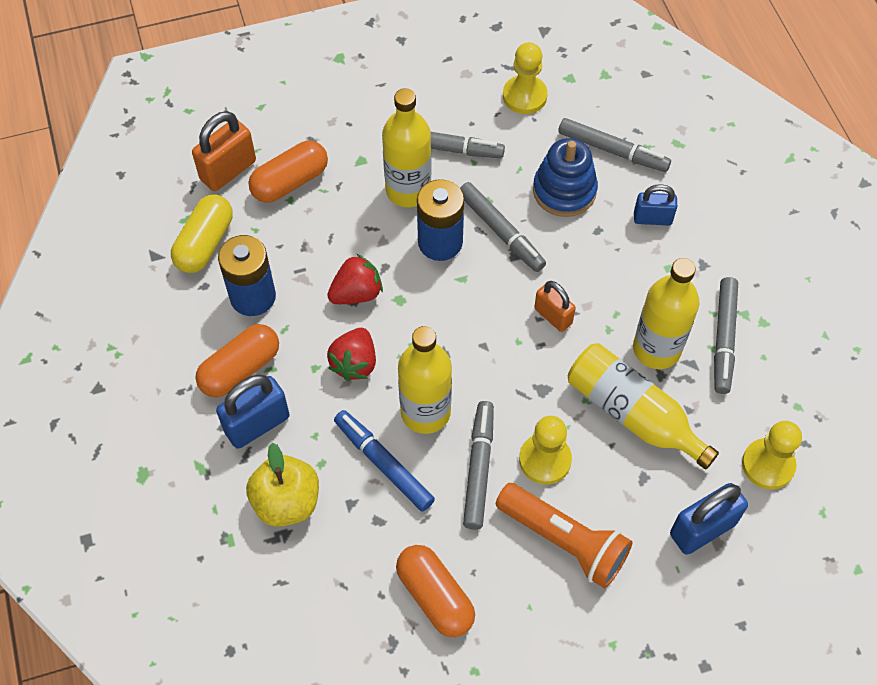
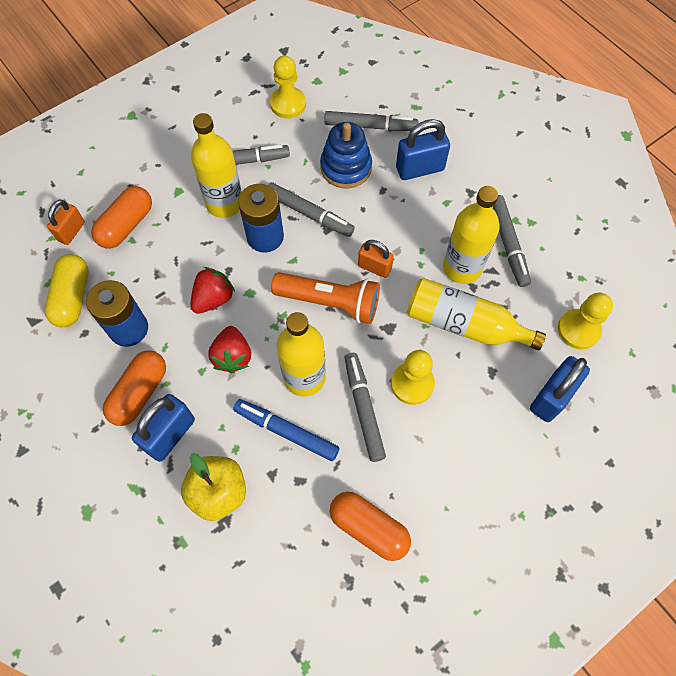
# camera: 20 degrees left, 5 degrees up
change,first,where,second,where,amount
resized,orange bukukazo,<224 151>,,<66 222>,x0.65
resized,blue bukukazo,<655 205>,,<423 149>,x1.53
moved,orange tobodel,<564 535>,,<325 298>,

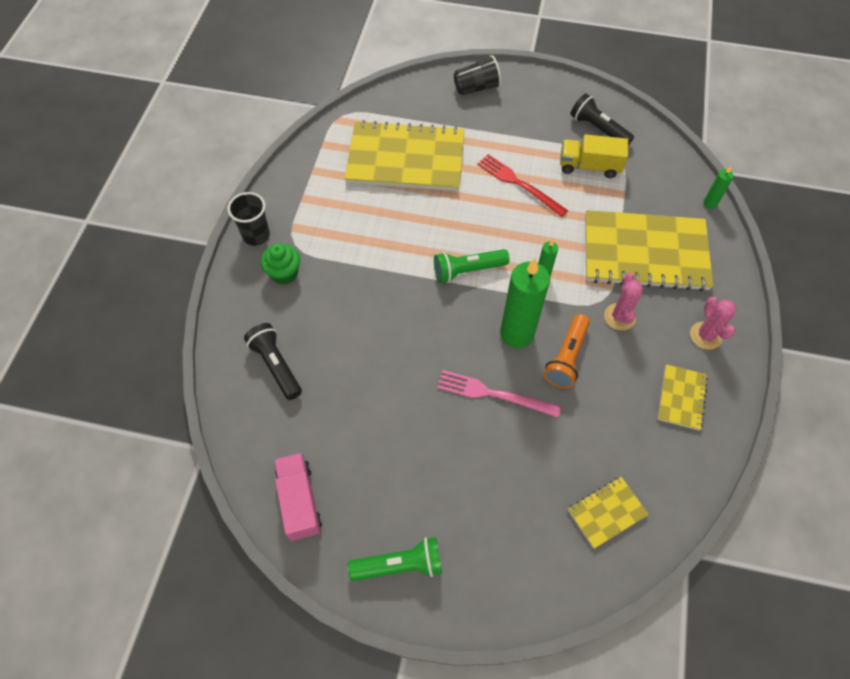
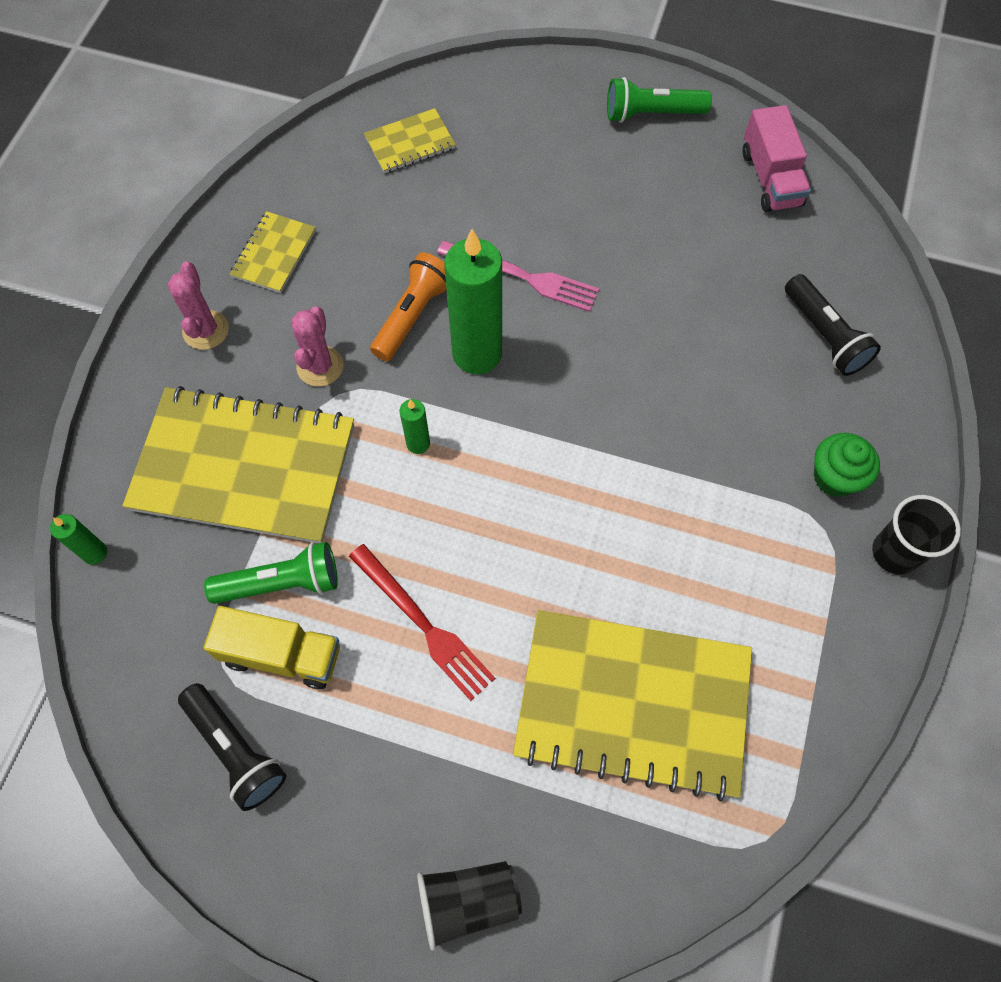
# camera: 175 degrees left, 5 degrees up
change,first,where,second,where,amount
moved,green tobodel,<472 266>,,<271 573>,

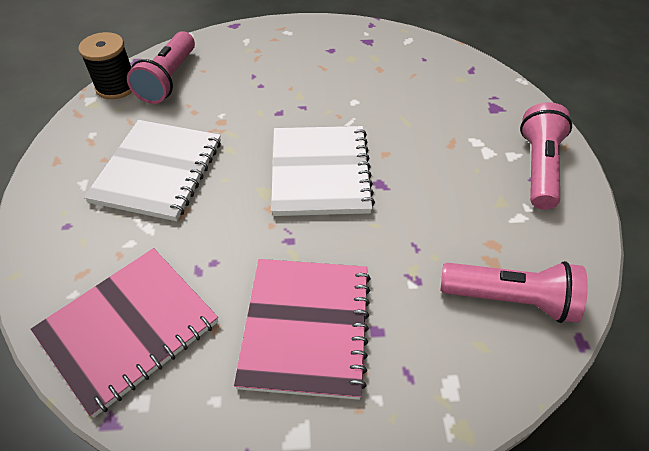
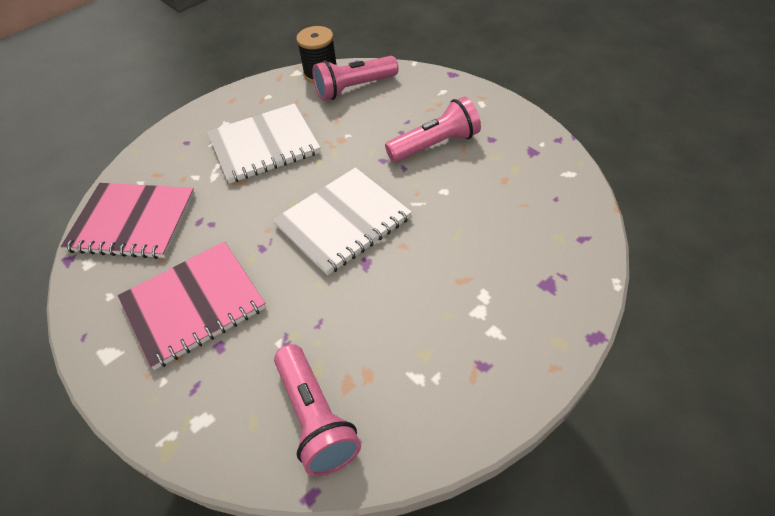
# camera: 55 degrees right, 0 degrees up
change,first,where,second,where,amount
moved,pink tobodel,<546 156>,,<433 129>,

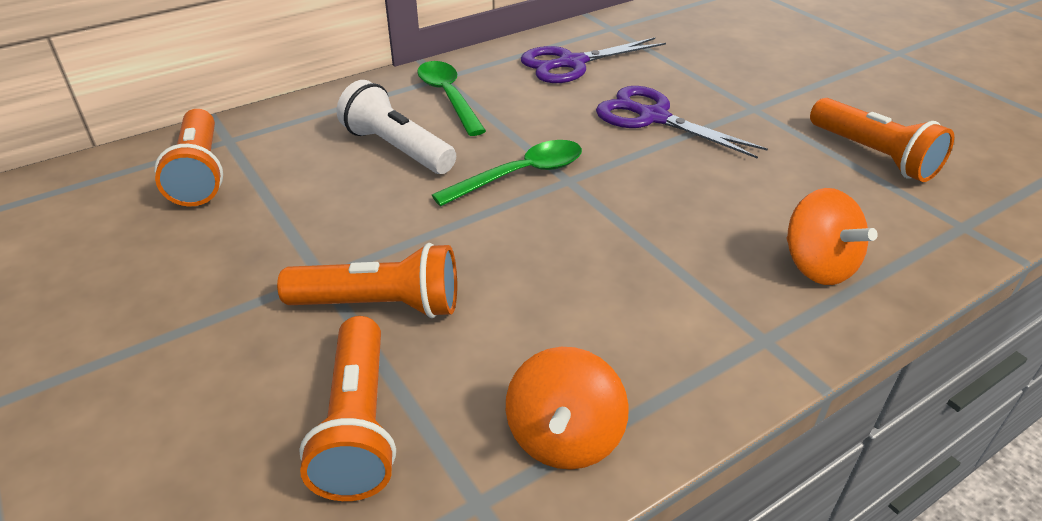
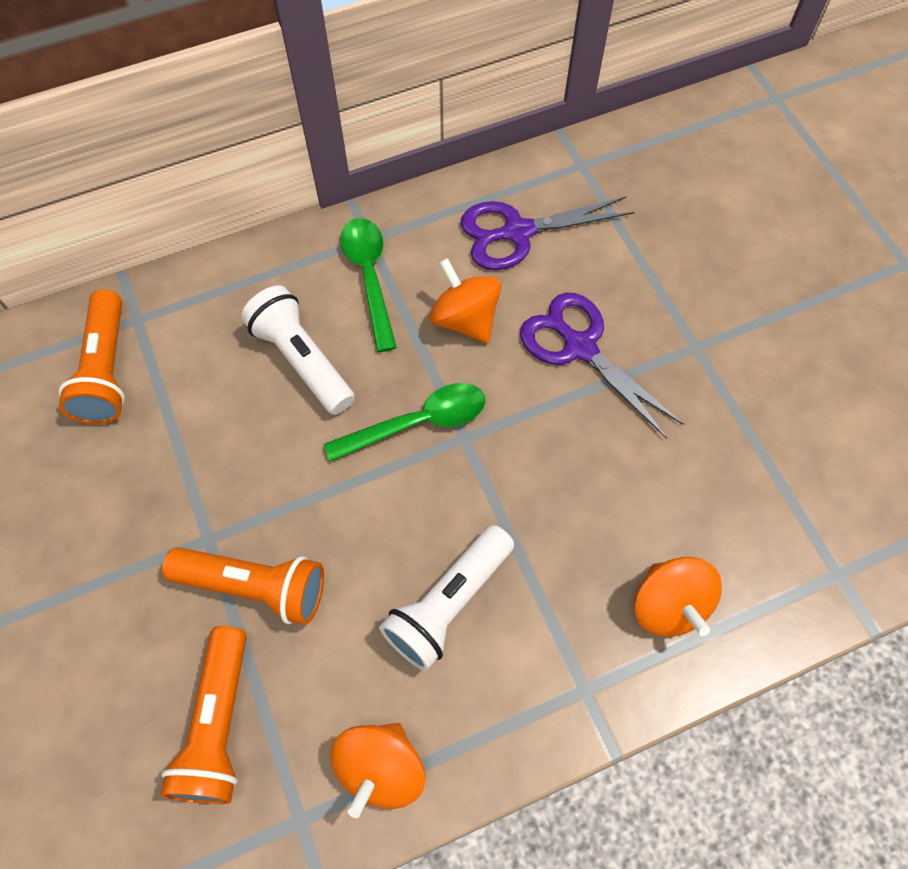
# camera: 10 degrees right, 25 degrees up
change,first,where,second,where,amount
removed,orange tobodel,<882 140>,,,
added,,,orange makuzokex,<465 301>,
added,,,white tobodel,<446 598>,

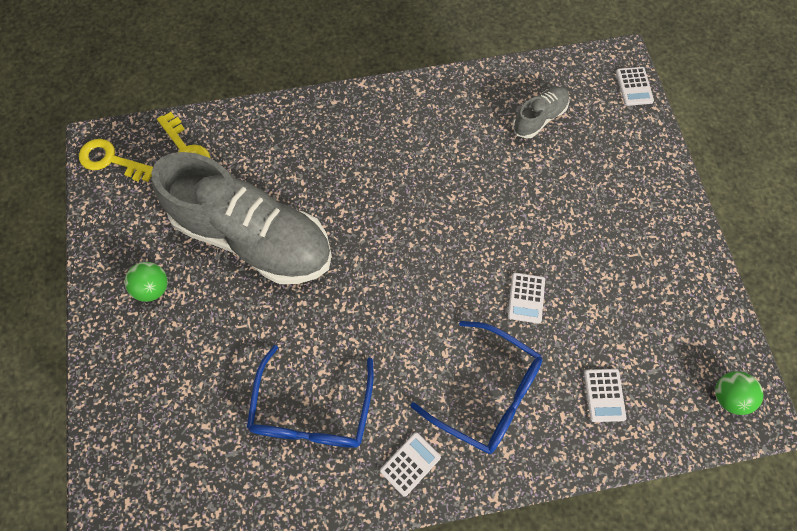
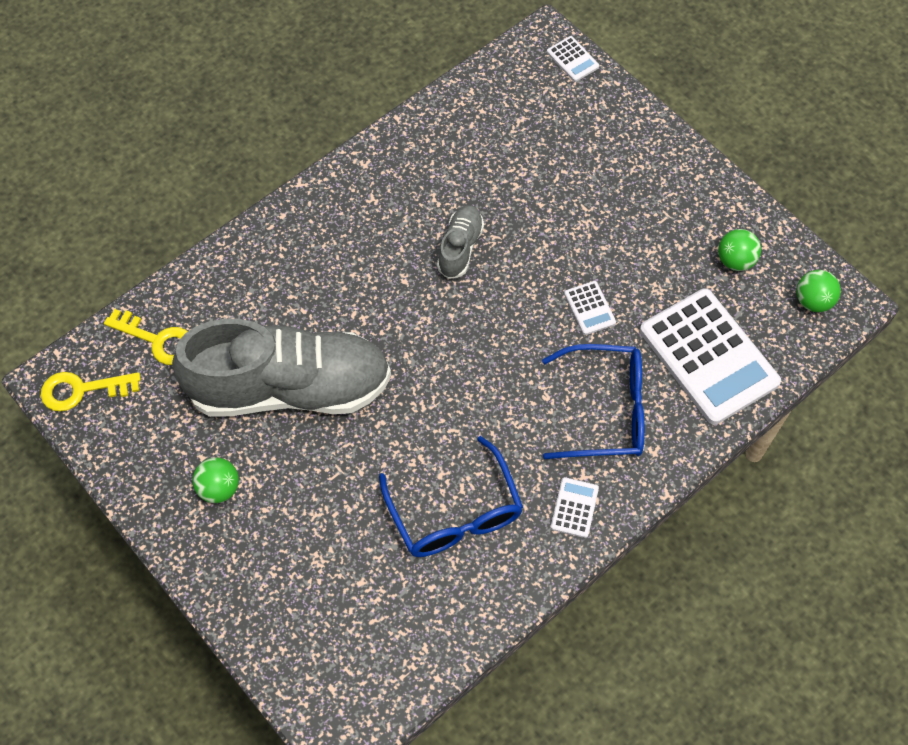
# camera: 30 degrees left, 5 degrees down
change,first,where,second,where,amount
moved,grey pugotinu,<541 113>,,<460 242>,
resized,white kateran,<605 395>,,<710 356>,x2.38
added,,,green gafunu,<739 250>,

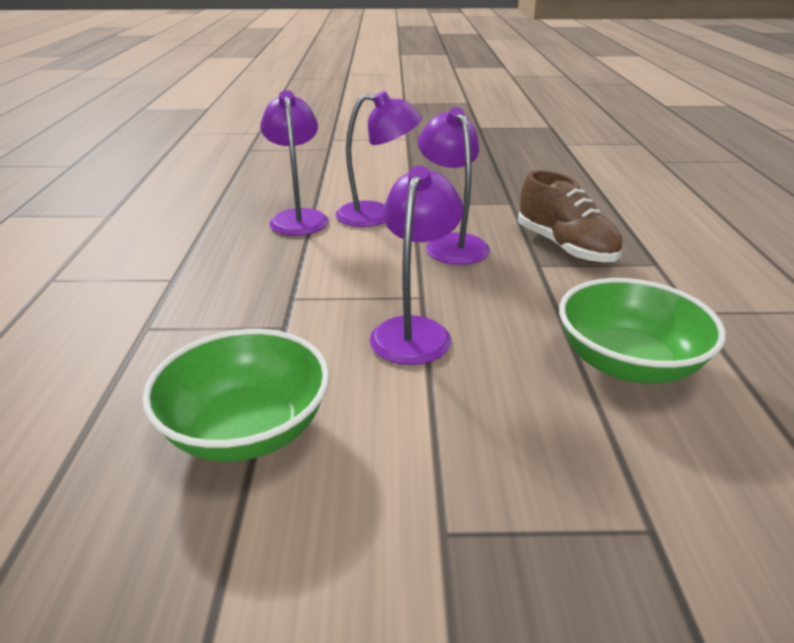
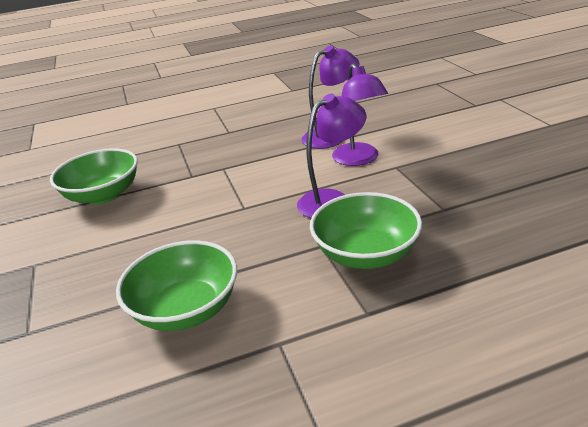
# camera: 75 degrees right, 0 degrees up
change,first,where,second,where,amount
removed,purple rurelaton,<416 265>,,,
replaced,brown pugotinu,<570 216>,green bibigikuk,<366 230>,

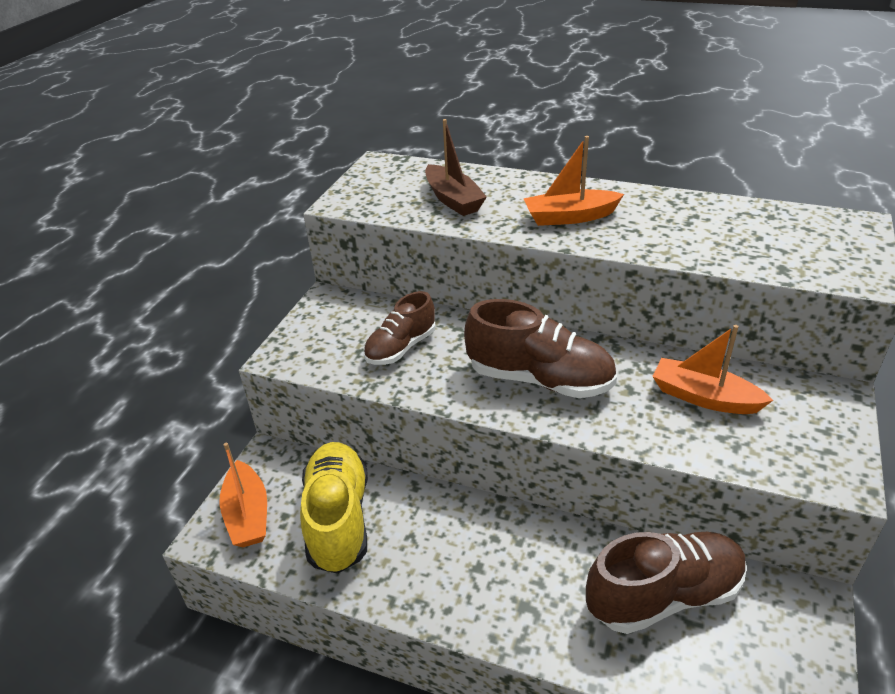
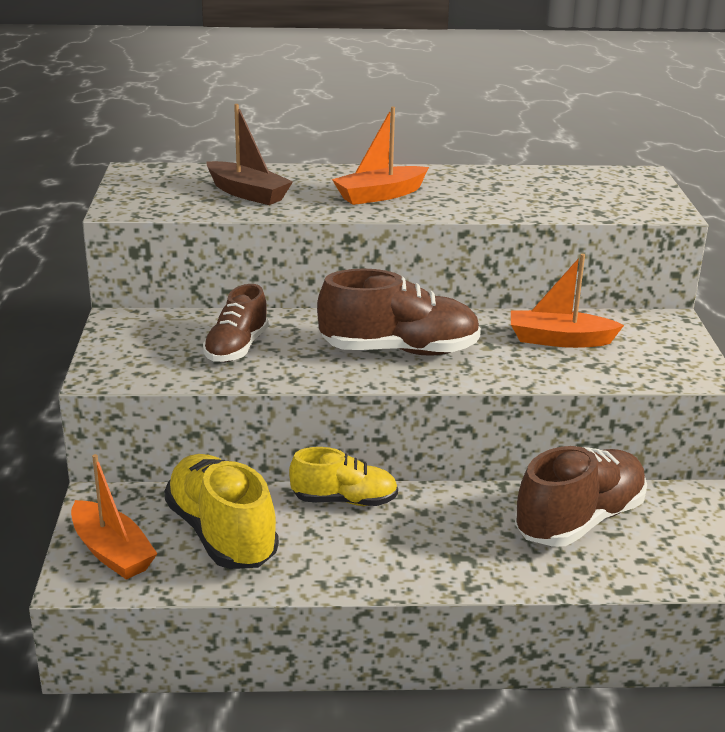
# camera: 25 degrees left, 10 degrees down
change,first,where,second,where,amount
added,,,yellow pugotinu,<343 476>,

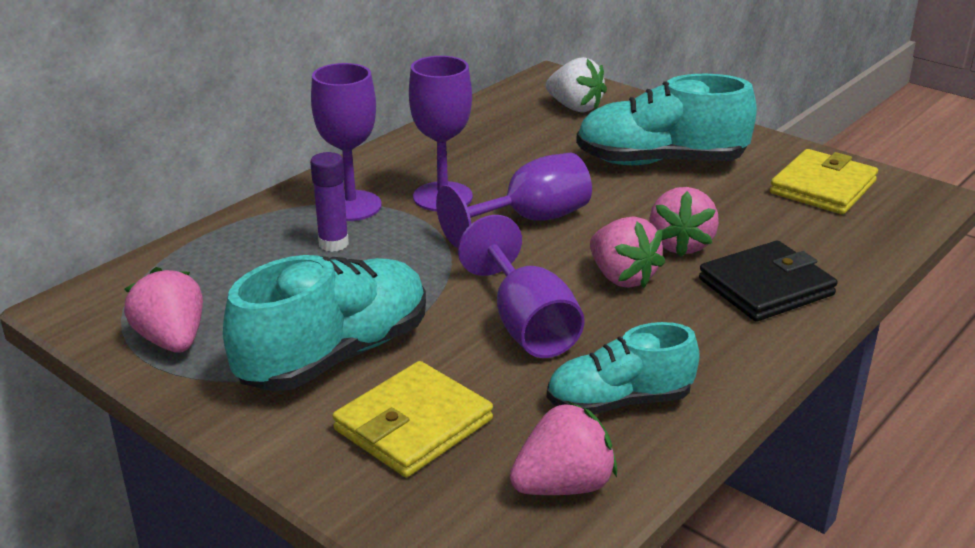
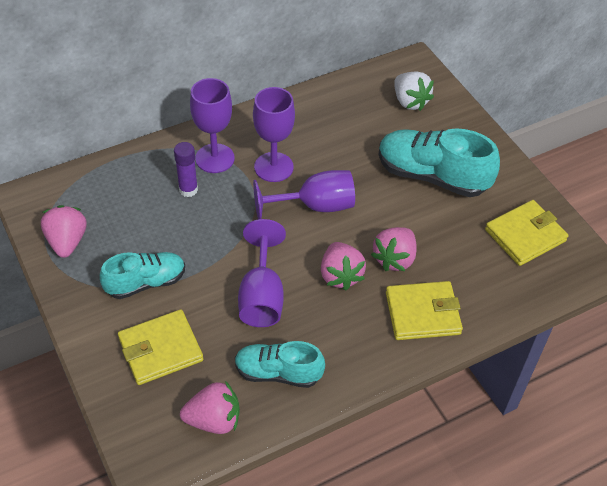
# camera: 20 degrees right, 20 degrees up
change,first,where,second,where,amount
recoloured,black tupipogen,<768 281>,yellow tupipogen,<424 310>,
resized,turquoise pugotinu,<324 323>,,<142 275>,x0.63

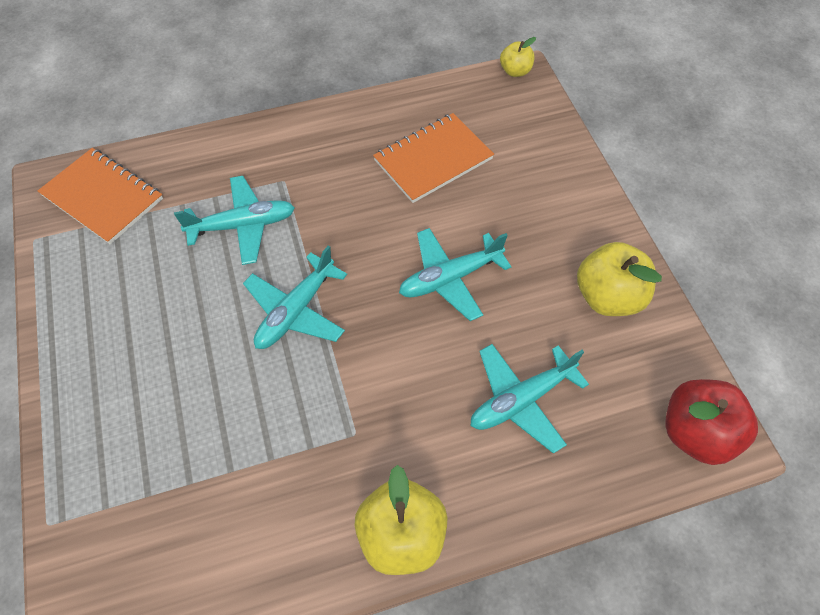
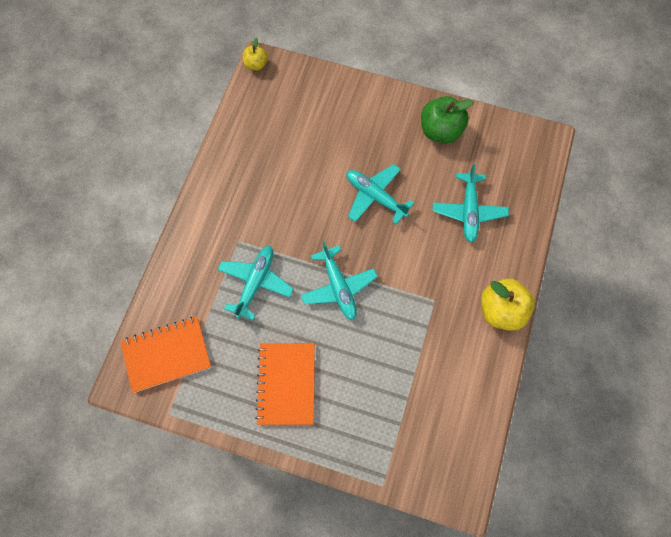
# camera: 55 degrees left, 10 degrees up
change,first,where,second,where,amount
moved,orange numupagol,<433 158>,,<285 384>,
turned,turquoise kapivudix,<455 274>,,<380 194>,120 degrees clockwise
recoloured,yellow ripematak,<619 279>,green ripematak,<447 119>,
removed,red ripematak,<711 422>,,,

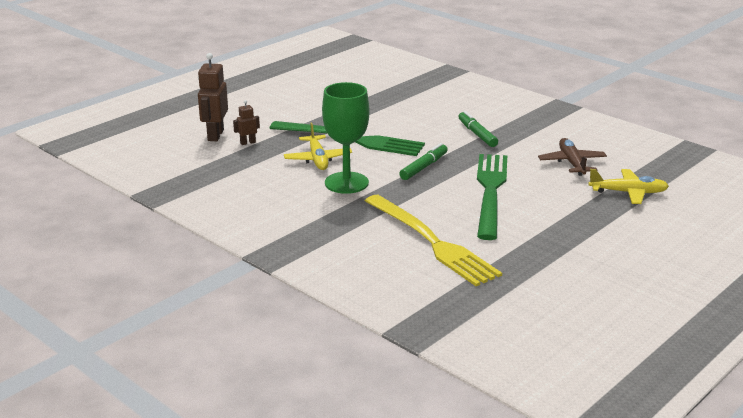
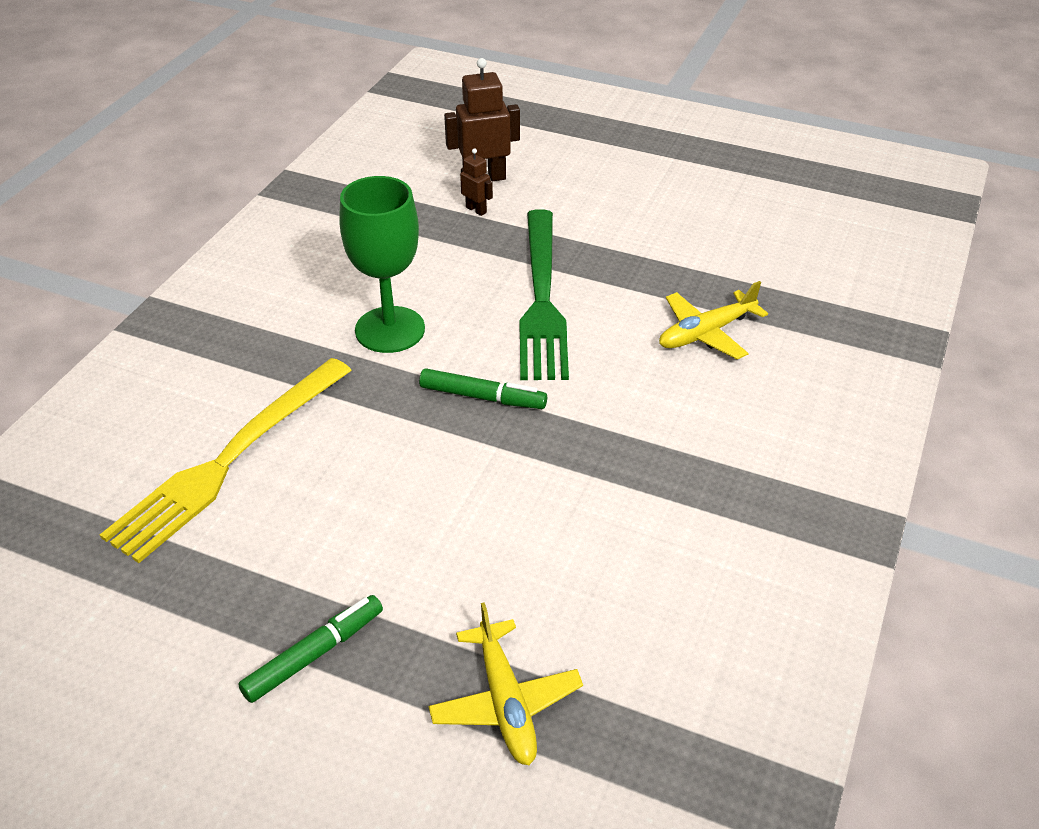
# camera: 70 degrees right, 15 degrees up
change,first,where,second,where,amount
moved,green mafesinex,<478 129>,,<310 649>,
moved,yellow kapivudix,<318 146>,,<713 320>,
removed,brown kapivudix,<572 157>,,,
removed,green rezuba,<492 197>,,,

